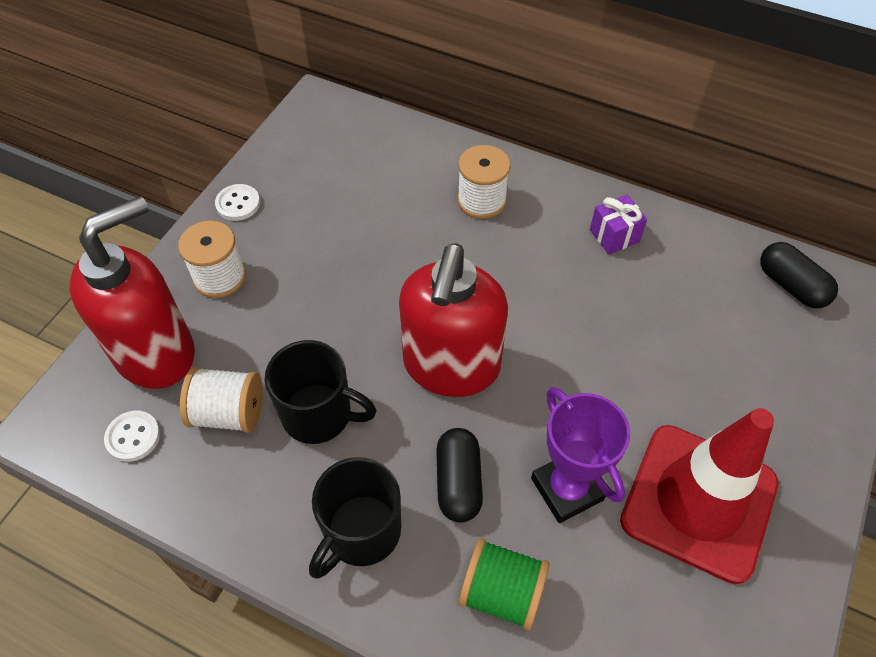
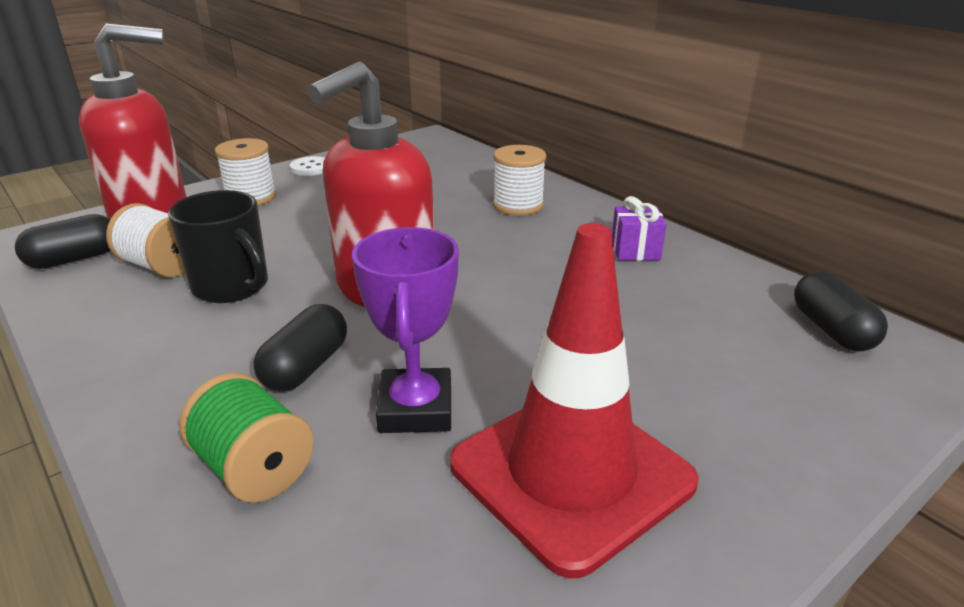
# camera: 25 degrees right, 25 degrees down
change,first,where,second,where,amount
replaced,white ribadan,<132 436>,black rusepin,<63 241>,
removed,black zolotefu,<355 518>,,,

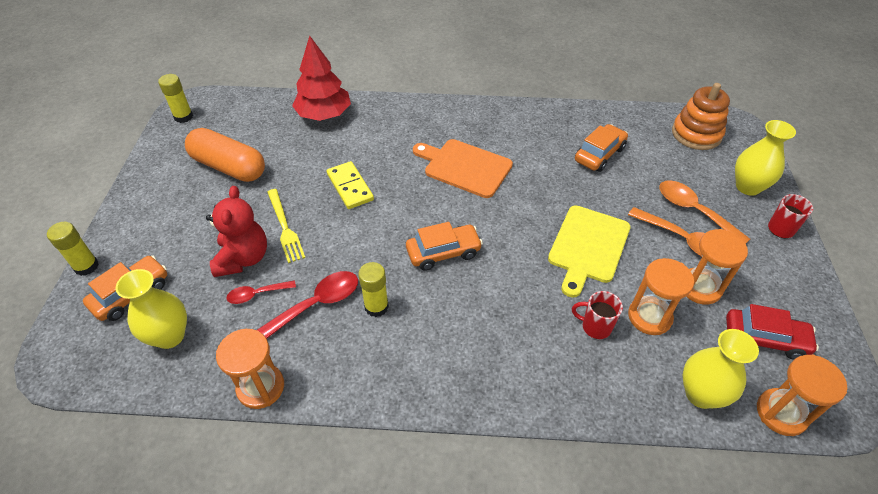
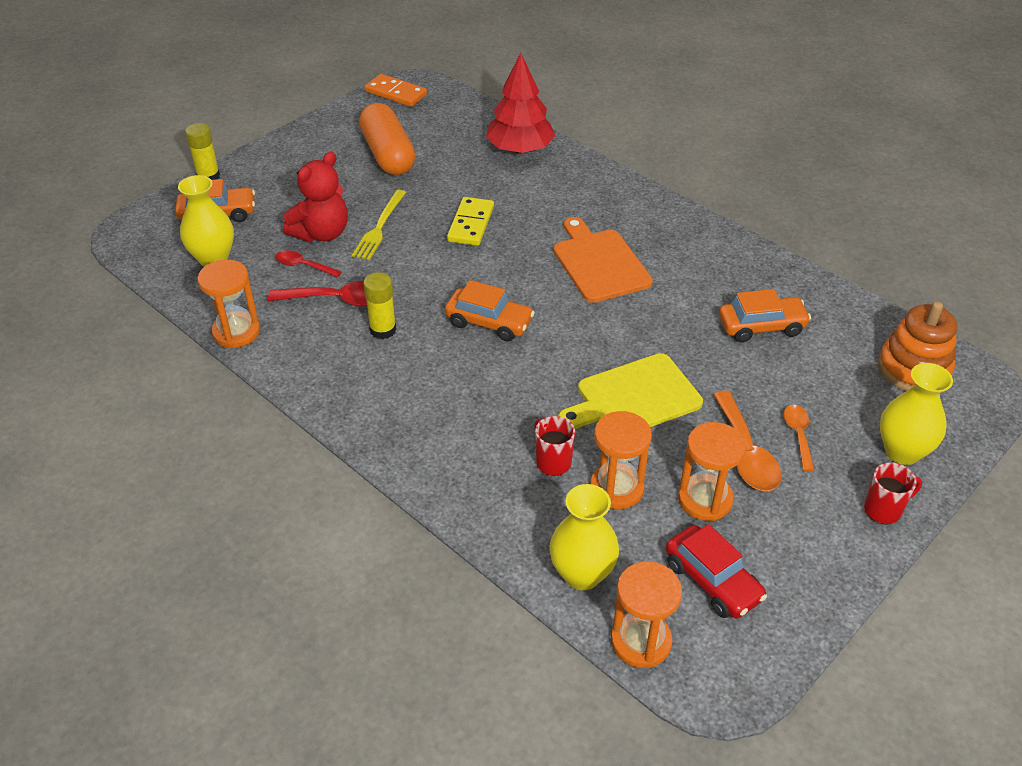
# camera: 40 degrees right, 5 degrees down
change,first,where,second,where,amount
replaced,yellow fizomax,<175 98>,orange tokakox,<396 90>,
resized,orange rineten,<704 212>,,<799 438>,x0.60

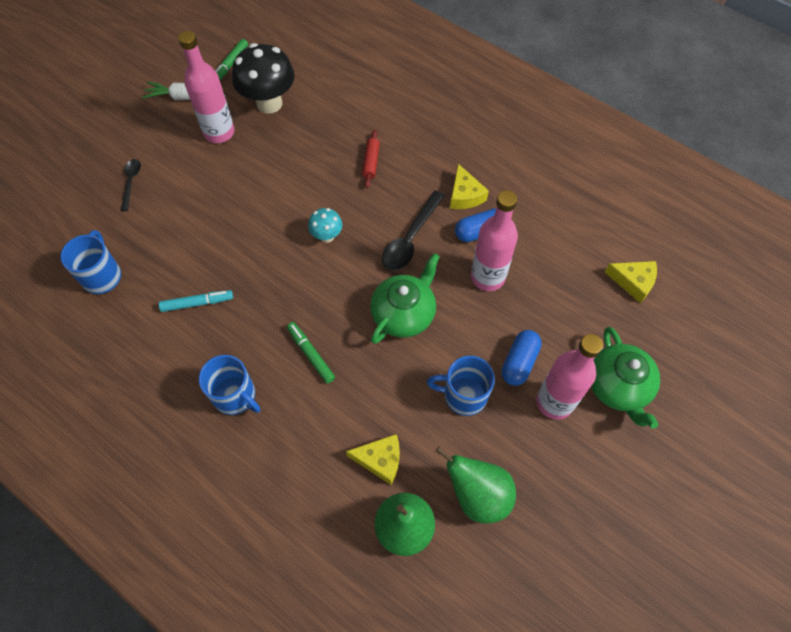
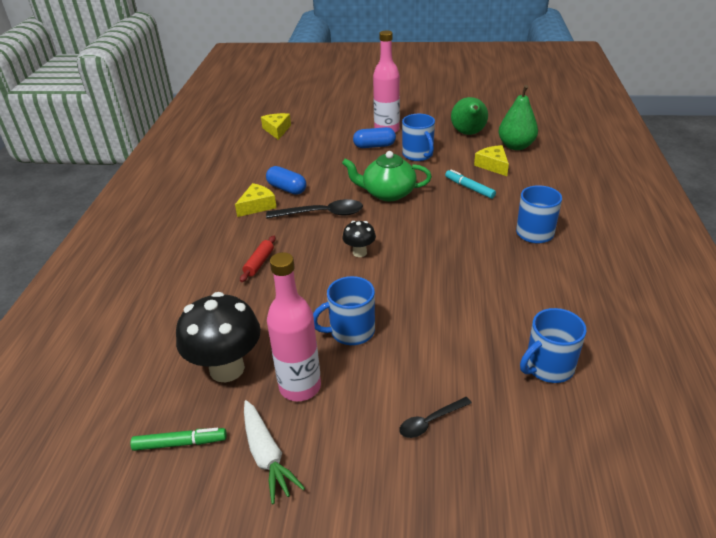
# camera: 120 degrees left, 25 degrees down
change,first,where,second,where,amount
turned,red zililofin,<371 159>,,<258 259>,45 degrees counterclockwise
removed,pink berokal,<494 240>,,,
recoloured,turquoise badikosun,<325 225>,black badikosun,<359 239>,
moved,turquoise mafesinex,<196 301>,,<470 184>,
removed,green mafesinex,<311 353>,,,
removed,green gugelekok,<625 378>,,,
added,,,blue zolotefu,<344 310>,

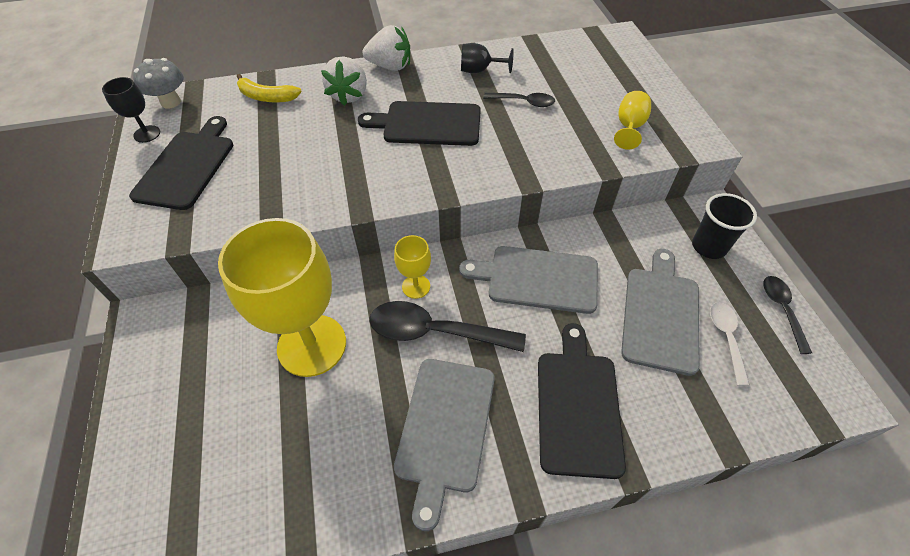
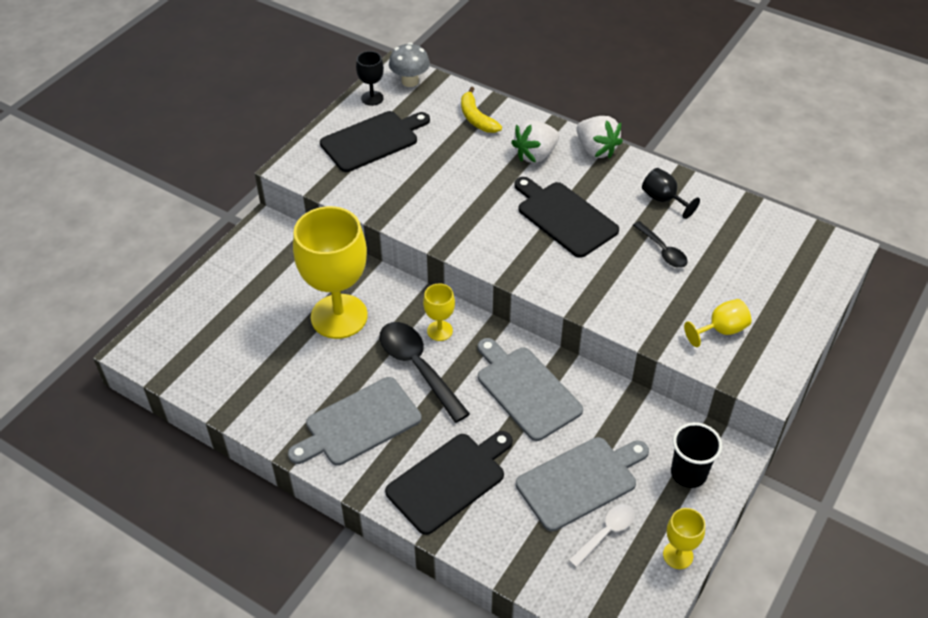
# camera: 45 degrees right, 5 degrees down
change,first,where,second,where,amount
replaced,black rineten,<787 315>,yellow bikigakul,<684 538>,

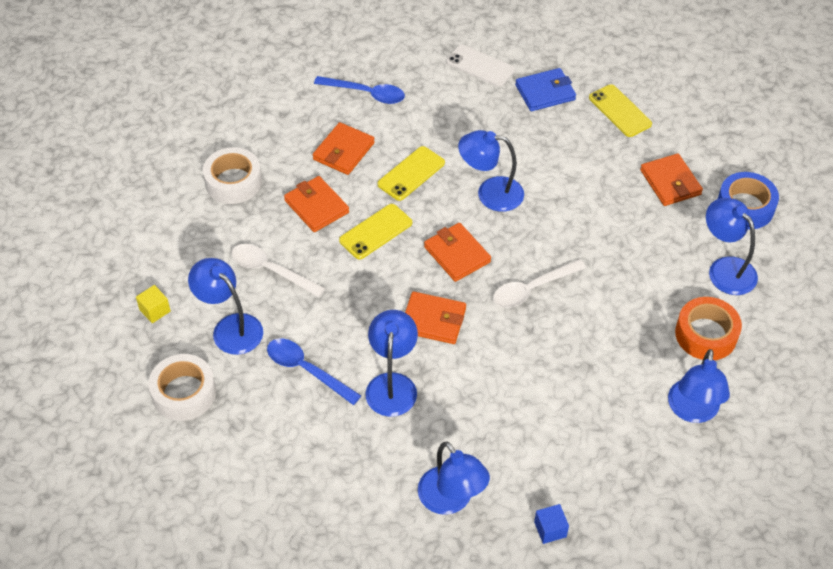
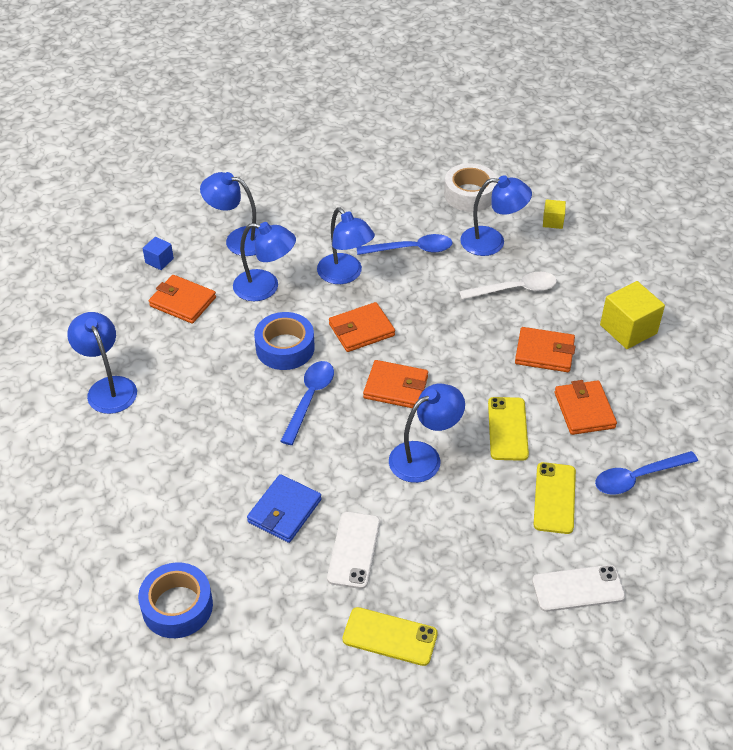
# camera: 140 degrees right, 5 degrees down
change,first,where,second,where,amount
moved,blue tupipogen,<545 89>,,<284 508>,
replaced,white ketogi,<232 175>,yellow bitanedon,<632 315>,
moved,orange tupipogen,<671 180>,,<182 299>,
moved,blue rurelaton,<732 246>,,<264 261>,
moved,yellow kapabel,<375 231>,,<555 498>,
recoloured,white rineten,<539 283>,blue rineten,<307 403>,
removed,orange ketogi,<708 328>,,,
added,,,blue ketogi,<284 341>,
added,,,white kapabel,<353 550>,

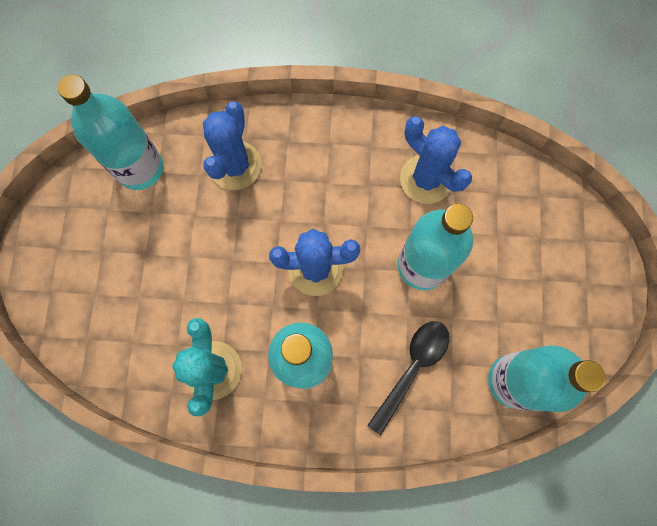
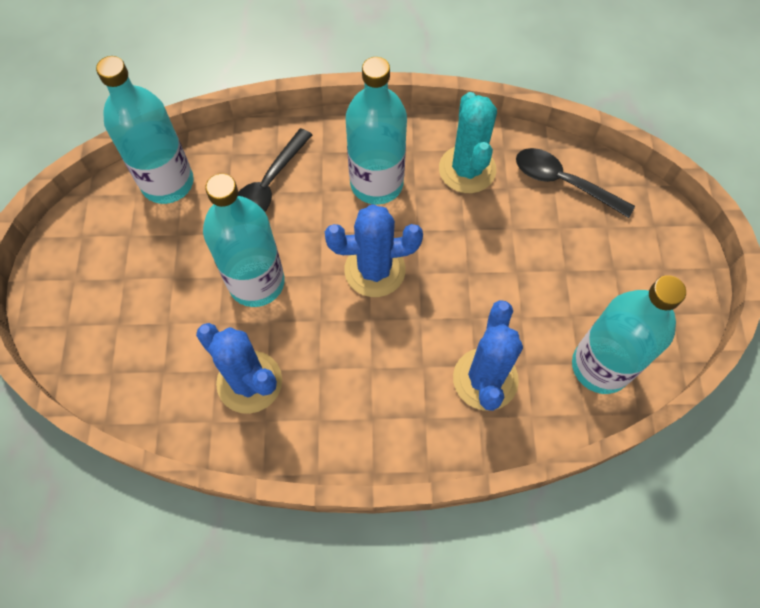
# camera: 175 degrees right, 10 degrees down
change,first,where,second,where,amount
added,,,black rineten,<575 183>,

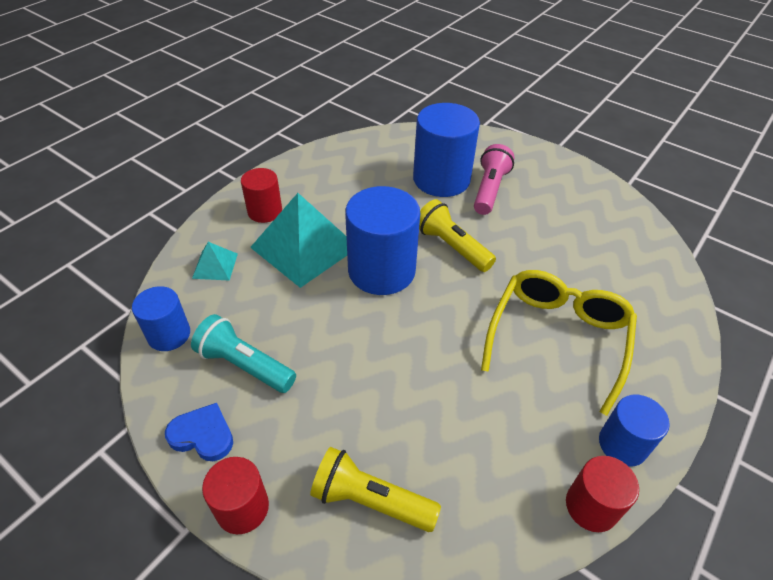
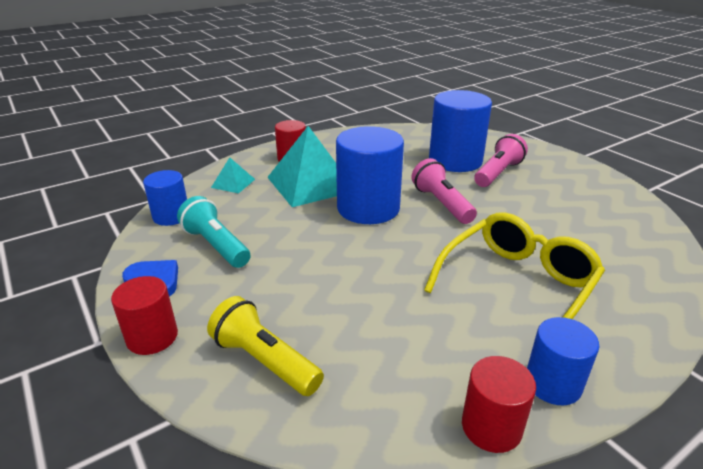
# camera: 20 degrees right, 15 degrees down
change,first,where,second,where,amount
recoloured,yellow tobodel,<457 235>,pink tobodel,<444 191>,

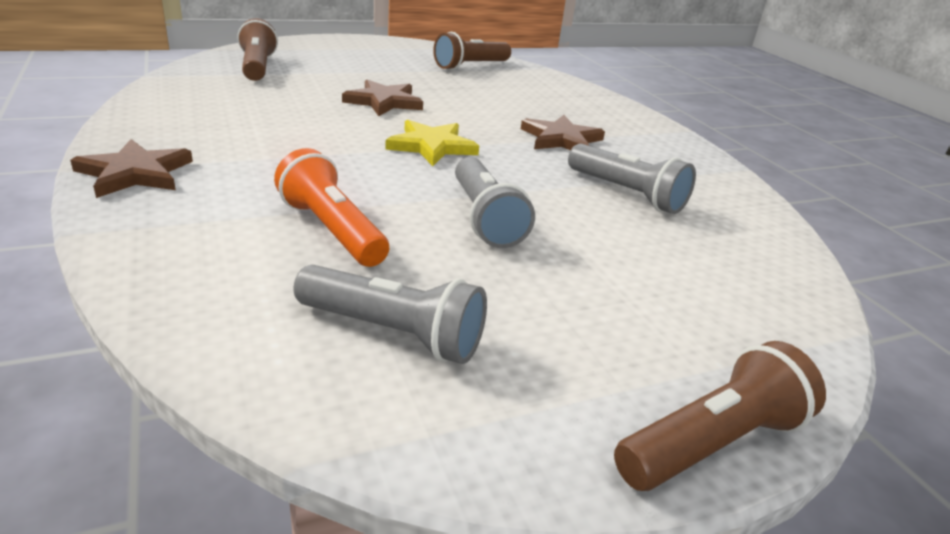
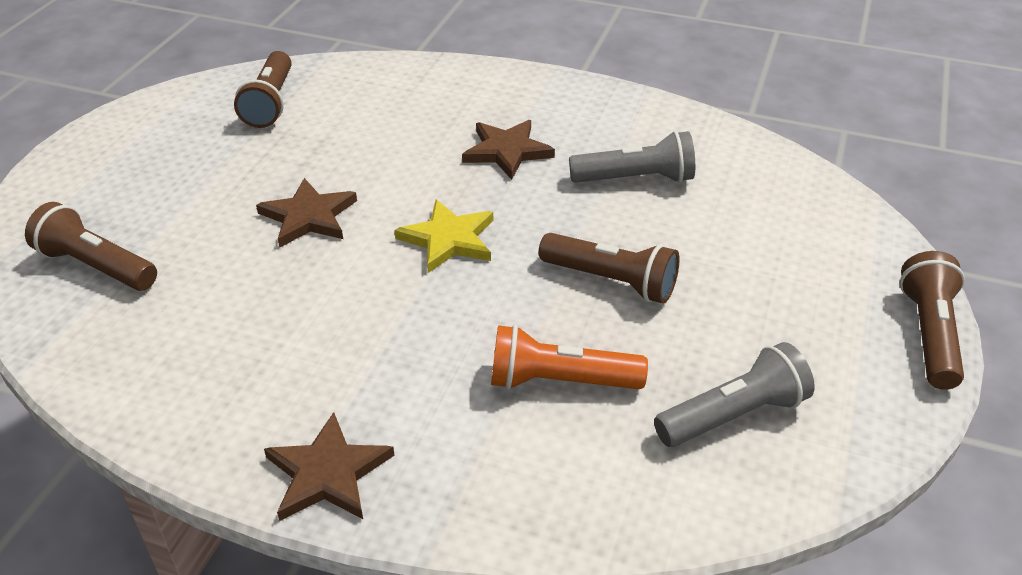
# camera: 45 degrees left, 10 degrees up
change,first,where,second,where,amount
recoloured,grey tobodel,<495 202>,brown tobodel,<609 268>,

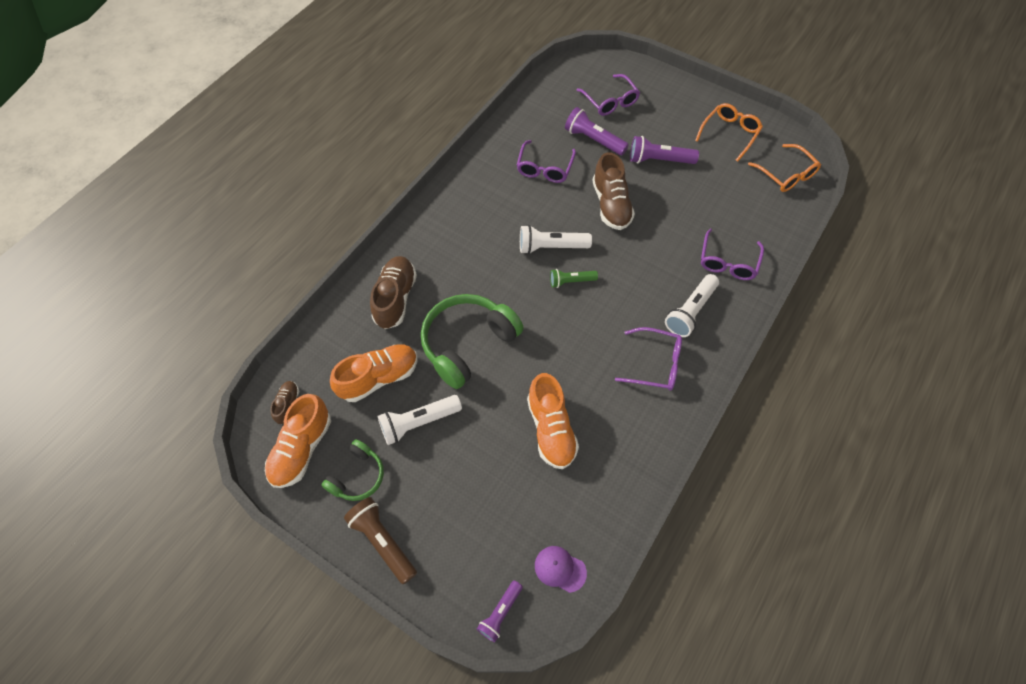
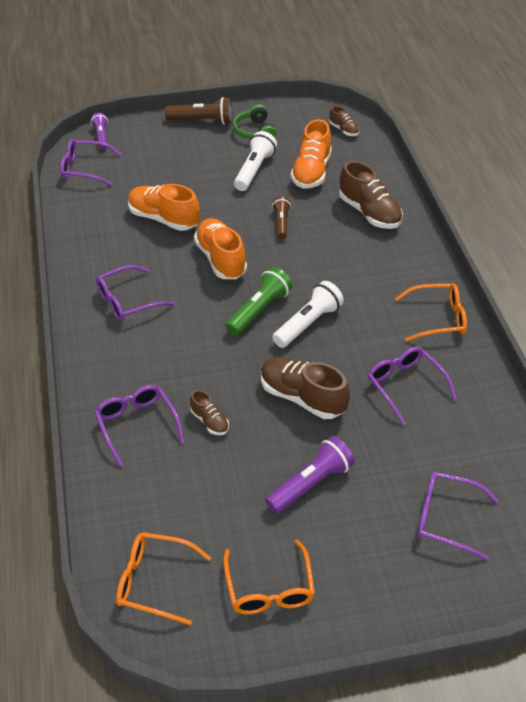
# camera: 135 degrees right, 15 degrees down
change,first,where,second,where,amount
removed,purple tobodel,<597 131>,,,
resized,green tobodel,<574 278>,,<258 301>,x1.56
removed,white tobodel,<692 305>,,,
replaced,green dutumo,<472 341>,brown tobodel,<281 217>,
moved,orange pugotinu,<298 441>,,<220 248>,
replaced,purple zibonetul,<561 569>,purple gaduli,<91 162>,
added,,,orange gaduli,<431 312>,
added,,,brown pugotinu,<209 412>,

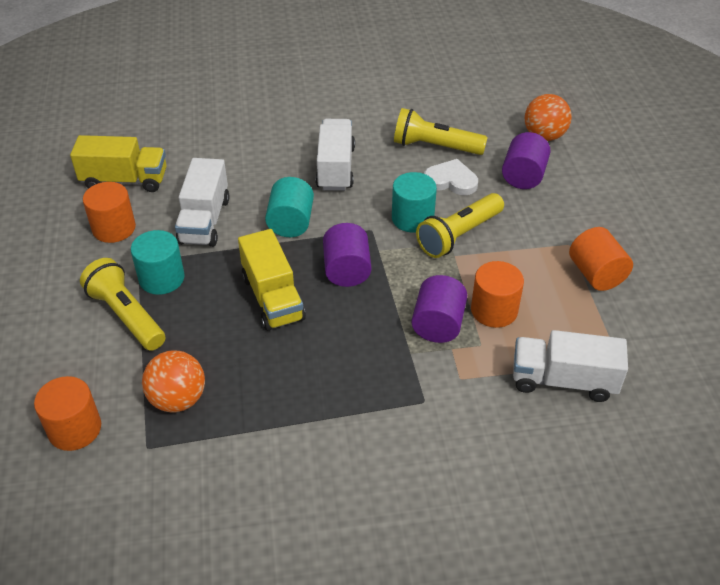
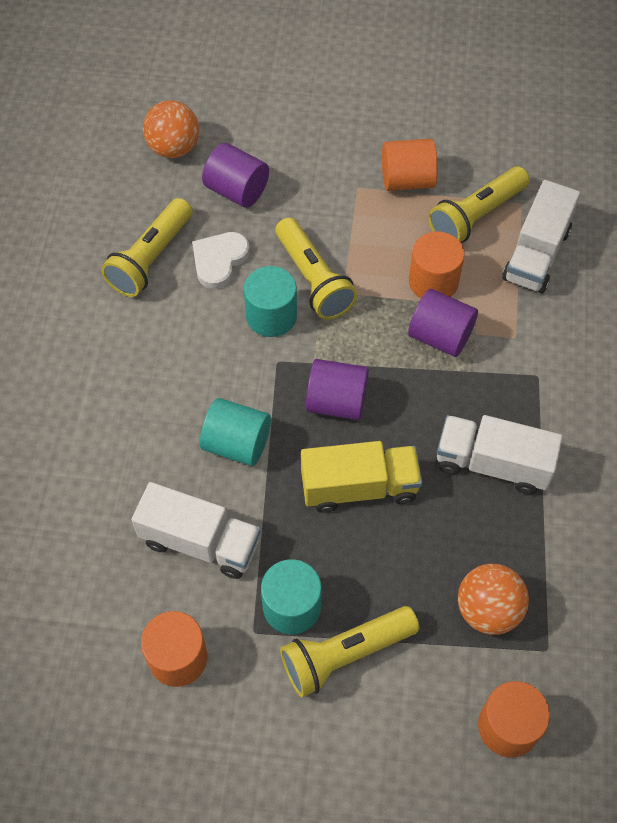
# camera: 75 degrees left, 15 degrees up
change,first,where,second,where,amount
moved,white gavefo,<335 155>,,<500 454>,
removed,yellow gavefo,<118 163>,,,
added,,,yellow tobodel,<479 204>,

